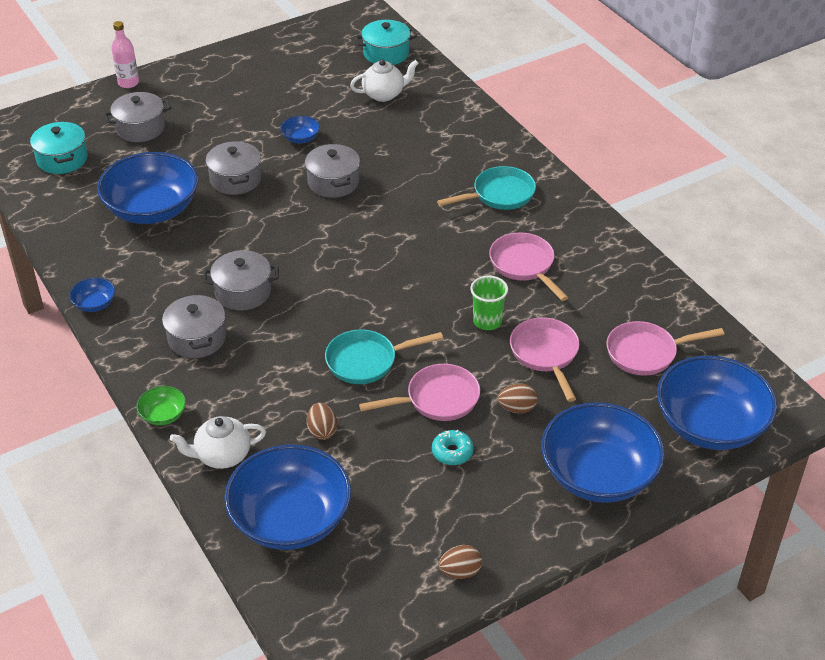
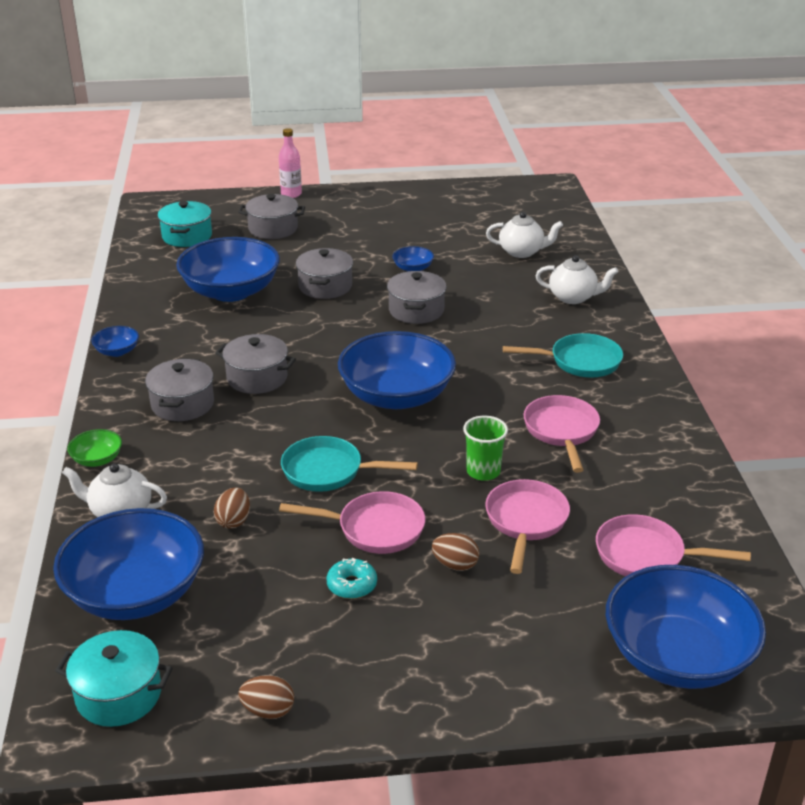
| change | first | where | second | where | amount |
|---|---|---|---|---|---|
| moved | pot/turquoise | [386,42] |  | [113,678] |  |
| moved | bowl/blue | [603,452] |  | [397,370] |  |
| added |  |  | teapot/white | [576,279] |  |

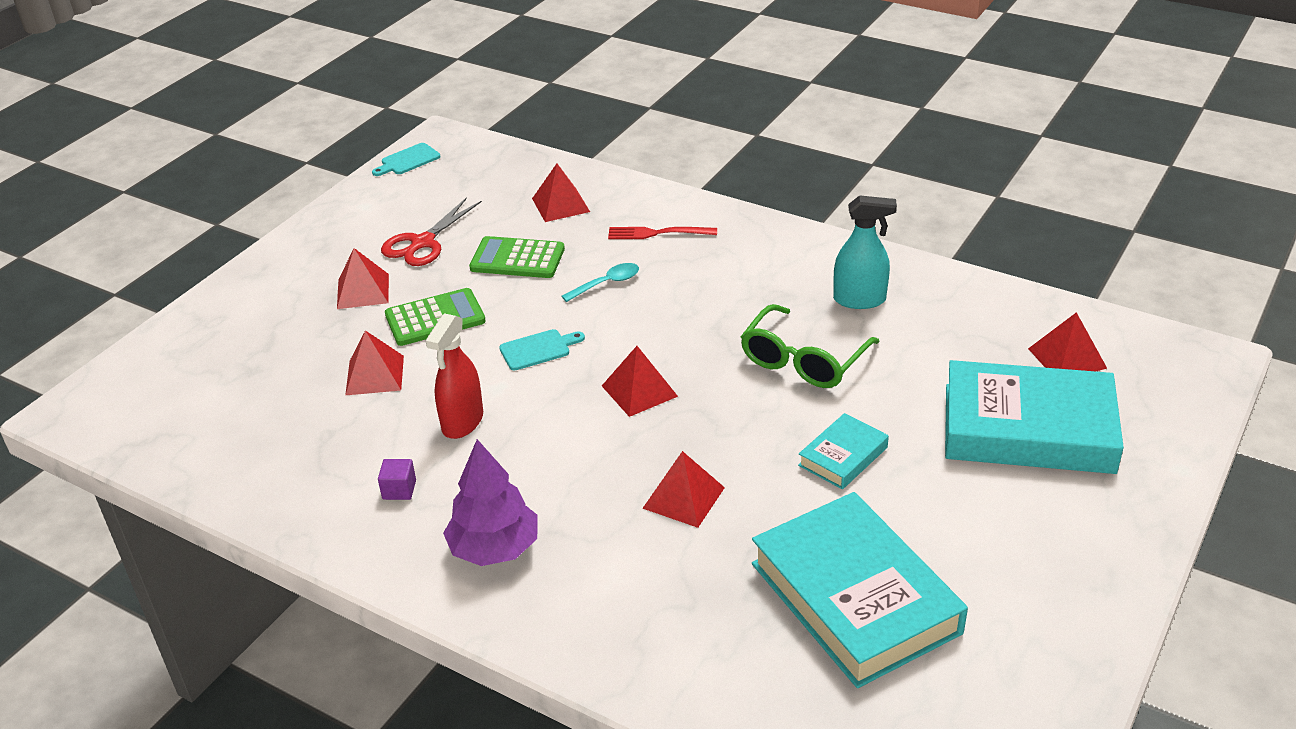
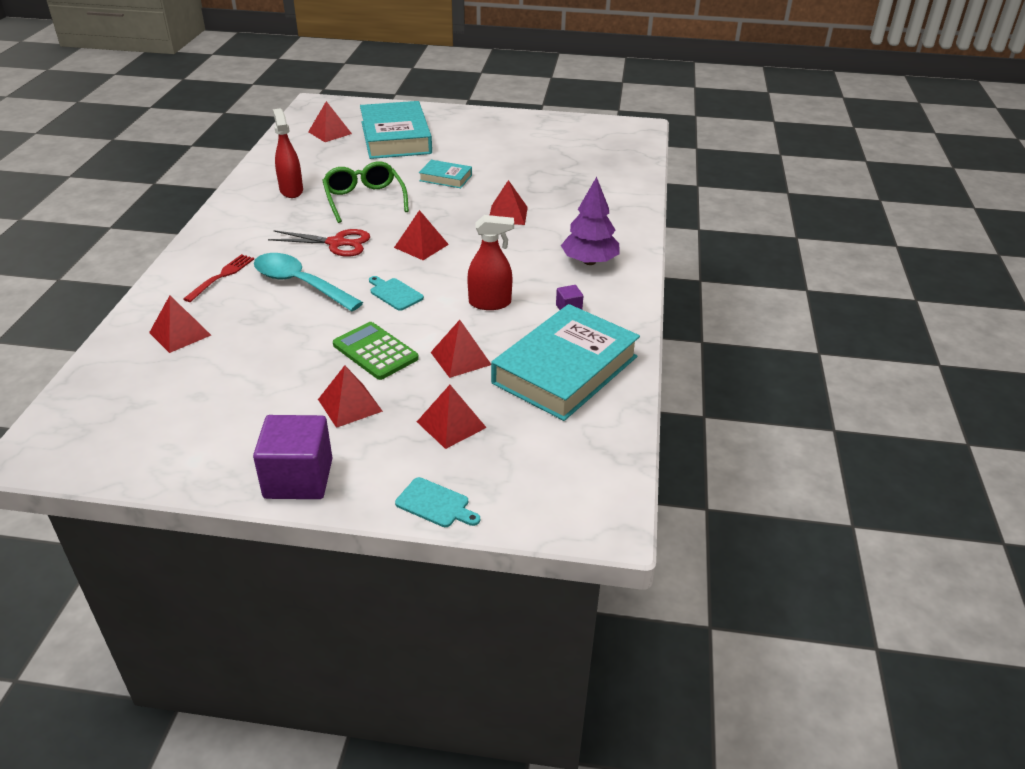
| change | first | where | second | where | amount |
|---|---|---|---|---|---|
| moved | cutting board/turquoise | [406,159] |  | [437,502] |  |
| recoloured | spray bottle/turquoise | [865,252] | spray bottle/red | [288,153] |  |
| moved | scissors/red | [431,231] |  | [319,243] |  |
| turned | fork/red | [662,233] |  | [218,278] | 135 degrees counterclockwise |
| removed | calculator/green | [517,257] |  |  |  |
| resized | spoon/turquoise | [600,282] |  | [308,282] | x1.92 |
| turned | glasses/green | [810,346] |  | [365,192] | 120 degrees counterclockwise |
| moved | book/turquoise | [860,590] |  | [565,362] |  |
| added |  |  | pyramid/red | [452,417] |  |
| added |  |  | cube/purple | [292,457] |  |

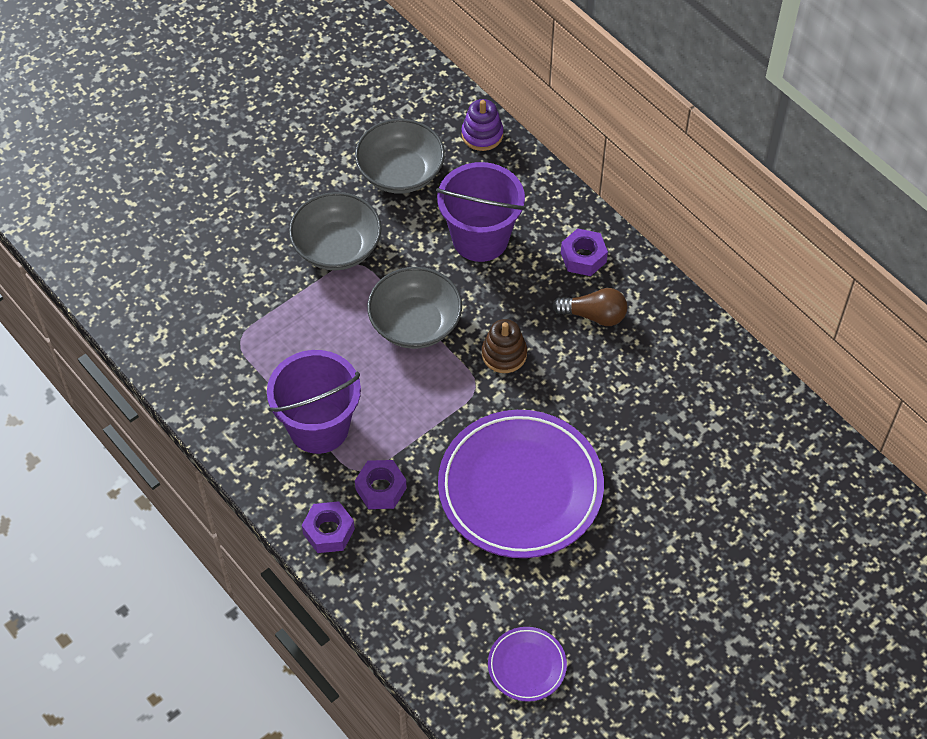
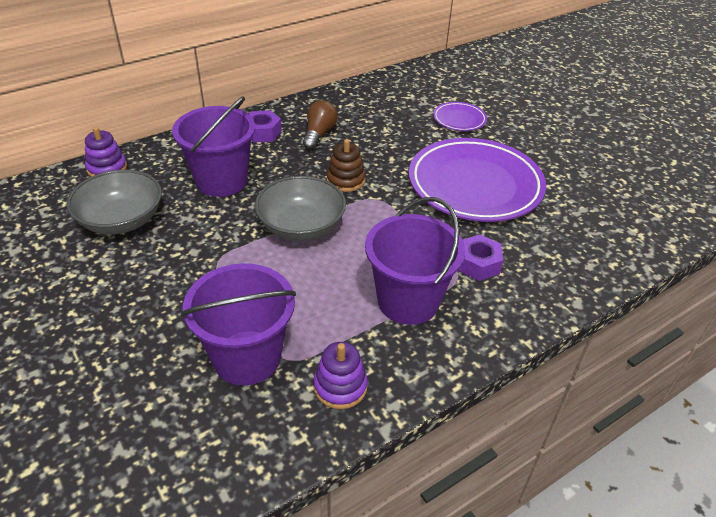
| change | first | where | second | where | amount |
|---|---|---|---|---|---|
| removed | bowl/grey | [335,231] |  |  |  |
| removed | nut/purple | [328,527] |  |  |  |
| moved | plate/purple | [527,664] |  | [460,116] |  |
| added |  |  | bucket/purple | [238,324] |  |
| added |  |  | stacking toy/purple | [340,375] |  |

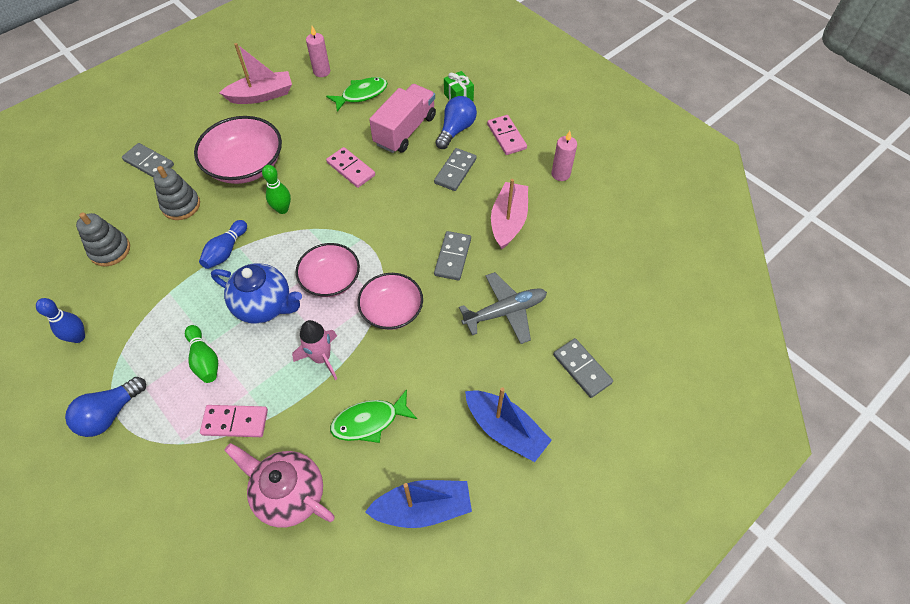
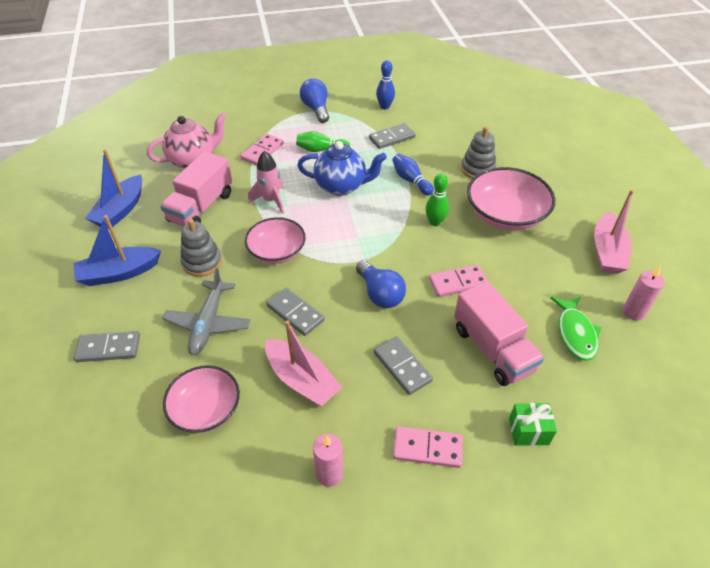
| change | first | where | second | where | amount |
|---|---|---|---|---|---|
| moved | light bulb/blue | [456,122] |  | [381,284] |  |
| moved | domino/grey | [148,160] |  | [392,136] |  |
| moved | stacking toy/grey | [103,239] |  | [201,248] |  |
| moved | bowl/pink | [328,270] |  | [201,399] |  |
| turned | teapot/blue | [256,293] |  | [342,168] | 135 degrees counterclockwise |
| replaced | fish/green | [373,416] | truck/pink | [196,188] |  |

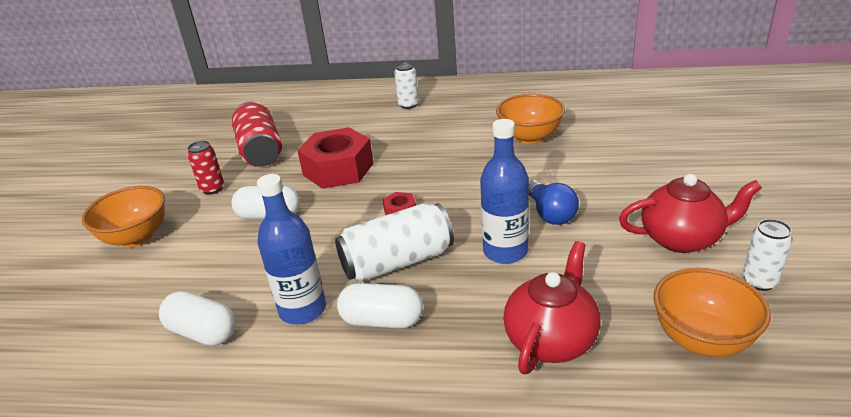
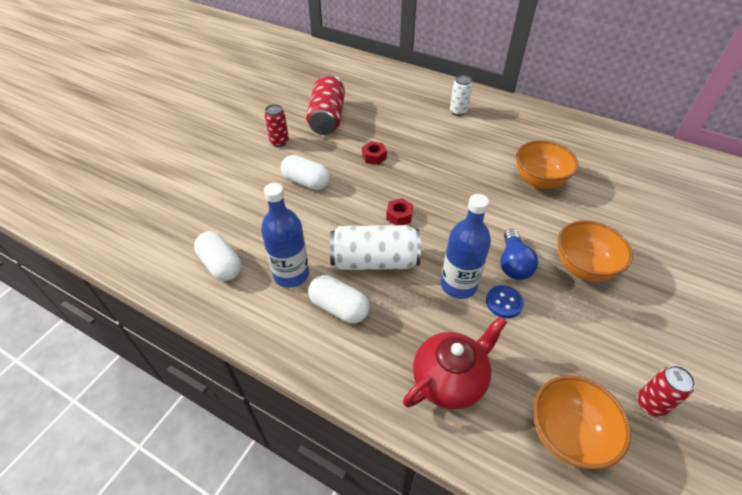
| change | first | where | second | where | amount |
|---|---|---|---|---|---|
| resized | nut/red | [335,158] |  | [374,153] | x0.44 |
| removed | teapot/red | [690,213] |  |  |  |
| moved | bowl/orange | [123,216] |  | [595,251] |  |
| recoloured | can/white | [767,255] | can/red | [666,391] |  |
| added |  |  | button/blue | [505,301] |  |

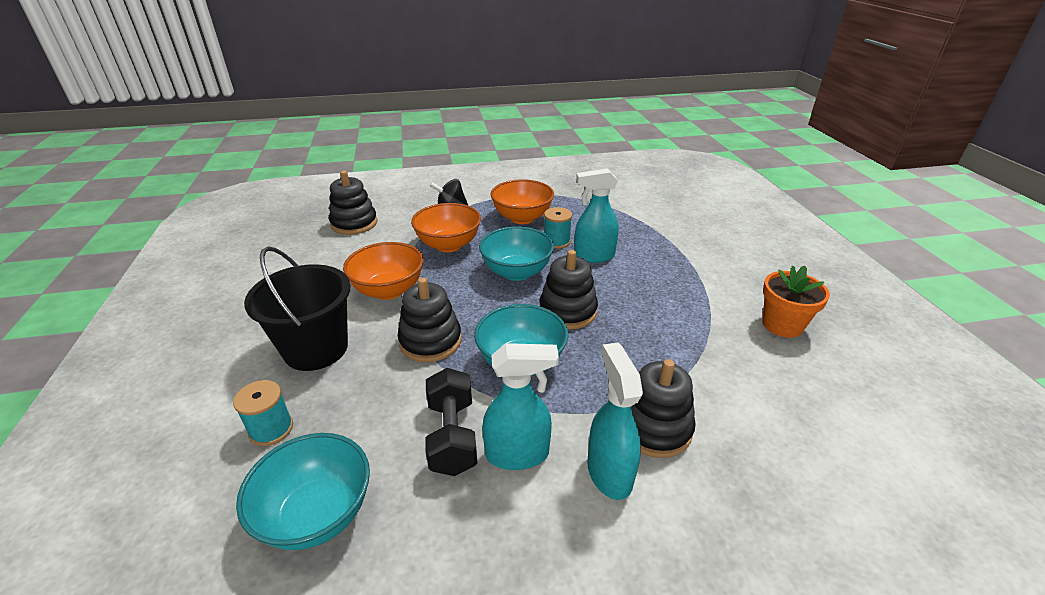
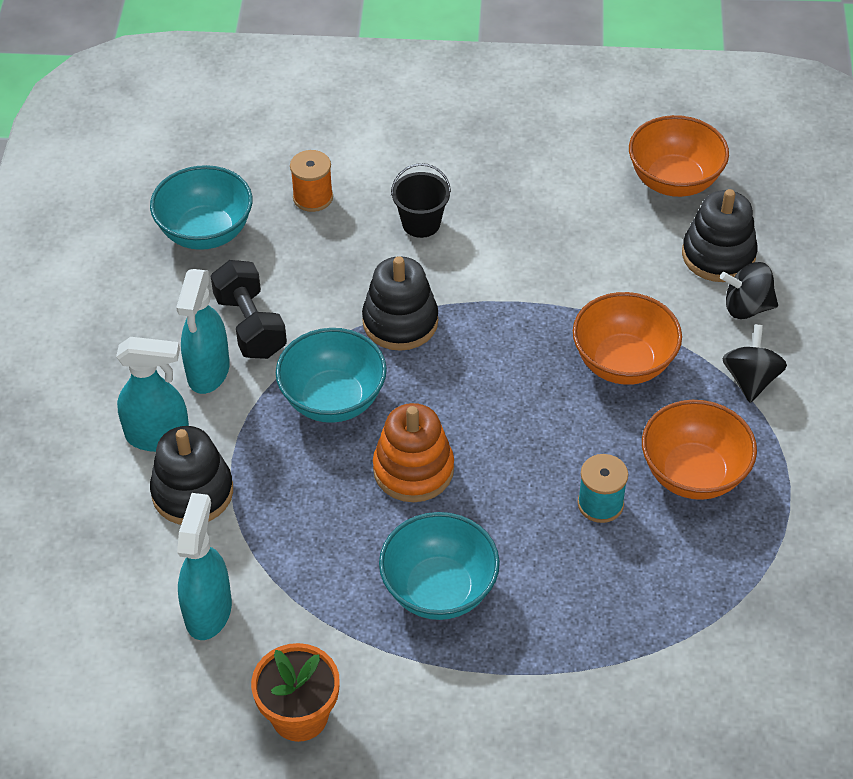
| change | first | where | second | where | amount |
|---|---|---|---|---|---|
| moved | spray bottle/turquoise | [596,215] |  | [204,566] |  |
| moved | bowl/turquoise | [516,253] |  | [439,566] |  |
| moved | bowl/orange | [383,271] |  | [679,156] |  |
| resized | bucket/black | [297,308] |  | [421,200] | x0.54 |
| recoloured | stacking toy/black | [568,290] | stacking toy/orange | [413,452] |  |
| turned | dumbbell/black | [451,422] |  | [249,309] | 60 degrees clockwise |
| recoloured | spool/turquoise | [263,413] | spool/orange | [311,181] |  |
| added |  |  | spinning top/black | [749,290] |  |

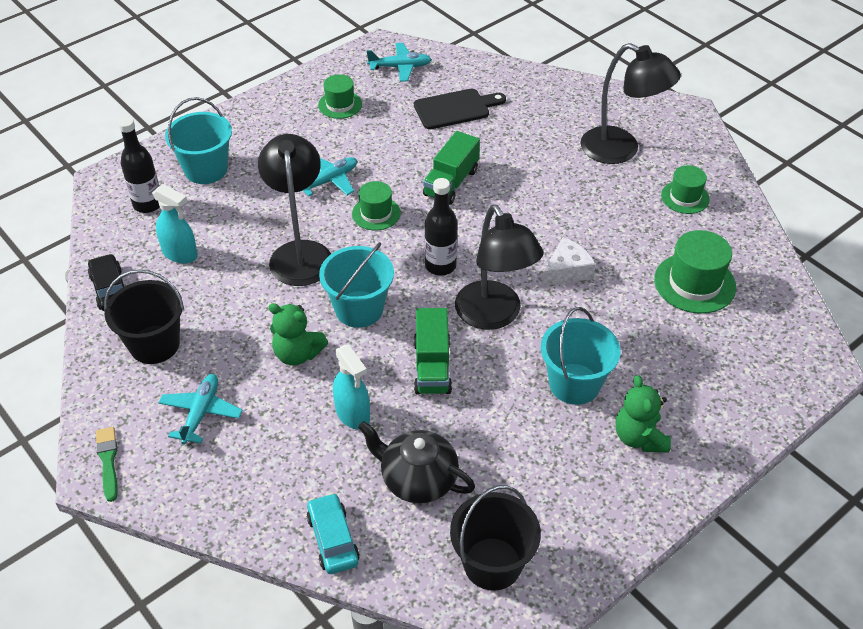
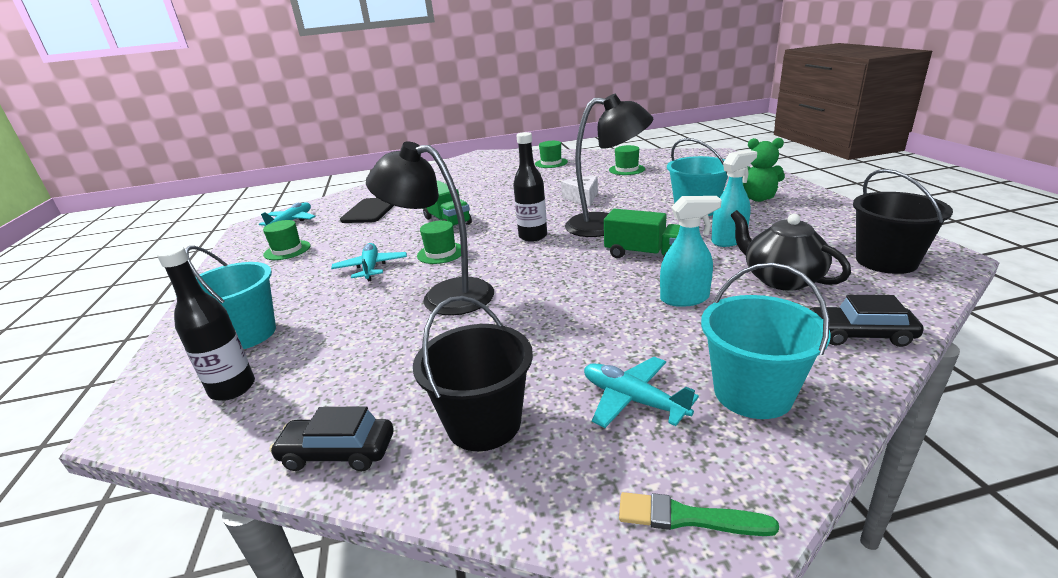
| change | first | where | second | where | amount |
|---|---|---|---|---|---|
| removed | lamp/black | [631,103] |  |  |  |
| moved | spray bottle/turquoise | [175,224] |  | [734,198] |  |
| resized | hat/green | [695,272] |  | [627,160] | x0.64 |
| moved | bucket/turquoise | [356,285] |  | [766,341] |  |
| removed | teddy bear/green | [298,334] |  |  |  |
| turned | teapot/black | [416,462] |  | [790,250] | 90 degrees clockwise |
| recoloured | car/turquoise | [333,533] | car/black | [867,321] |  |

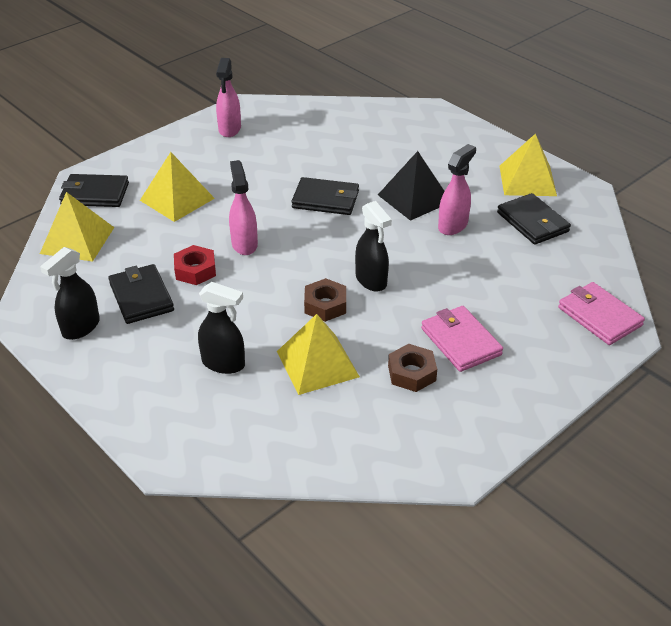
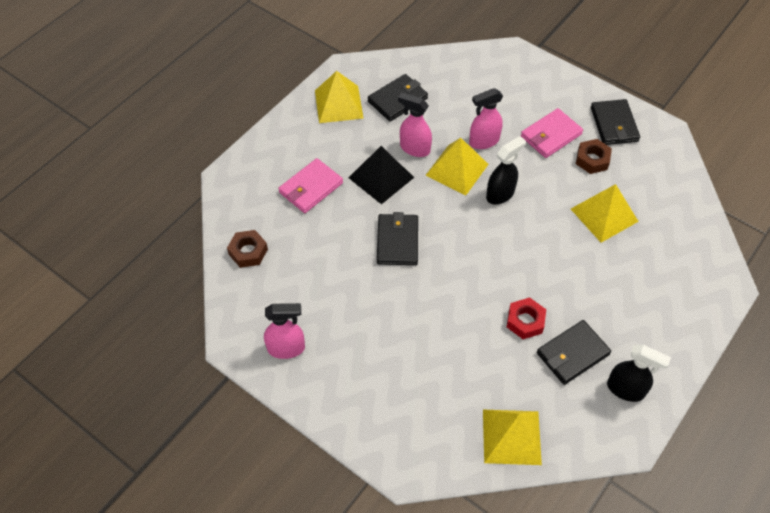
| change | first | where | second | where | amount |
|---|---|---|---|---|---|
| moved | pyramid/yellow | [177,187] |  | [457,166] |  |
| moved | spray bottle/pink | [243,207] |  | [486,118] |  |
| moved | wallet/black | [94,190] |  | [615,122] |  |
| moved | nut/brown | [325,300] |  | [247,249] |  |
| removed | spray bottle/black | [221,328] |  |  |  |
| moved | wallet/pink | [601,313] |  | [310,185] |  |

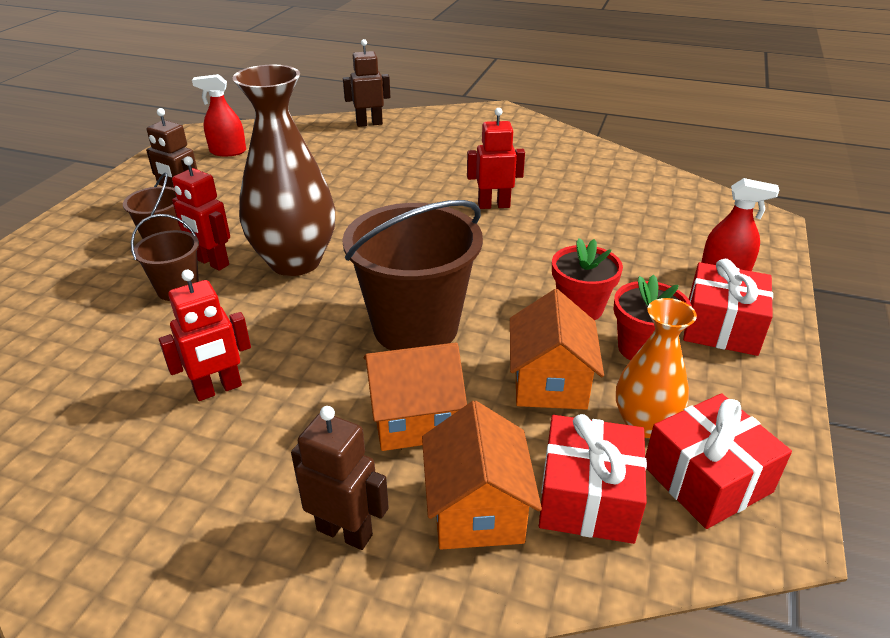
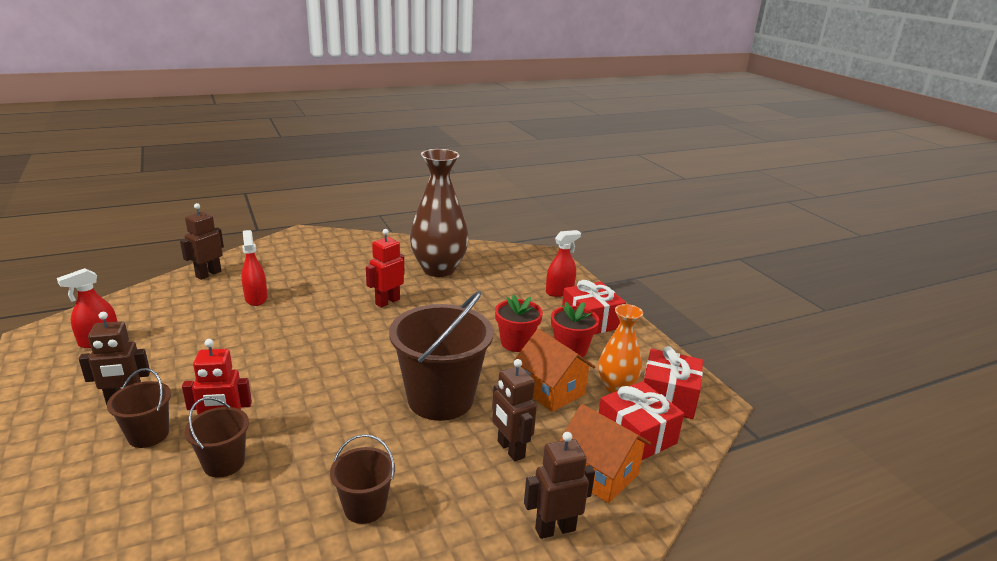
| change | first | where | second | where | amount |
|---|---|---|---|---|---|
| moved | vase/brown | [283,170] |  | [439,213] |  |
| replaced | robot/red | [205,335] | bucket/brown | [362,479] |  |
| replaced | house/orange | [415,396] | robot/brown | [514,410] |  |
| added |  |  | spray bottle/red | [254,268] |  |

